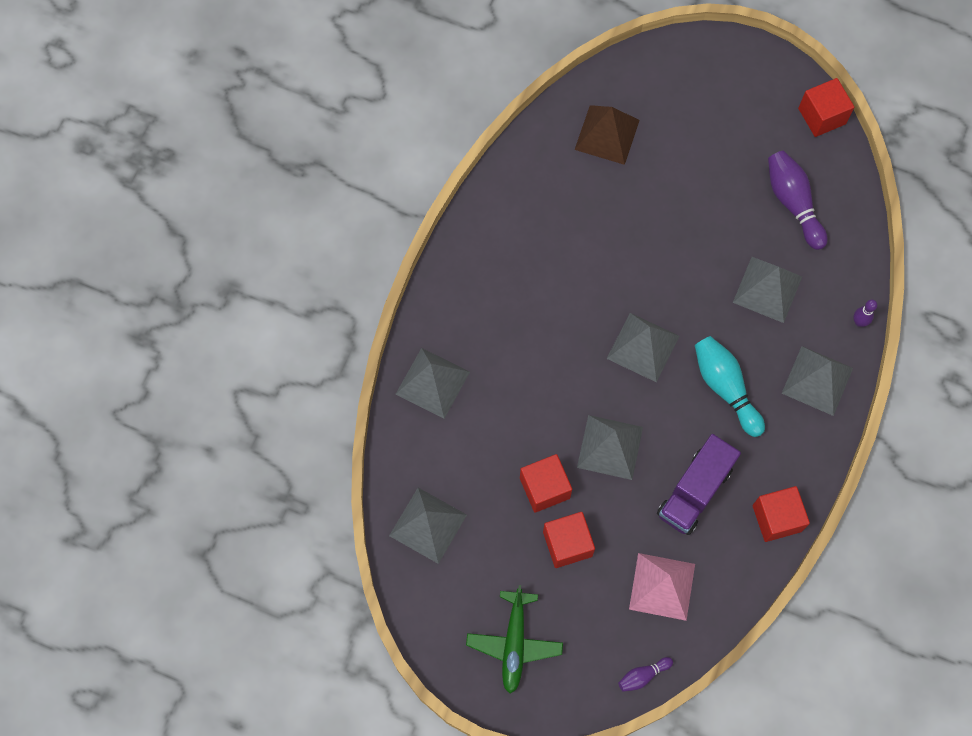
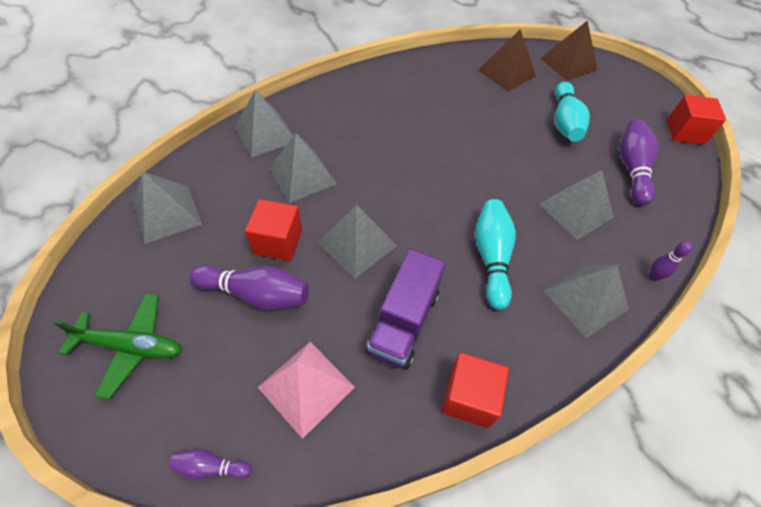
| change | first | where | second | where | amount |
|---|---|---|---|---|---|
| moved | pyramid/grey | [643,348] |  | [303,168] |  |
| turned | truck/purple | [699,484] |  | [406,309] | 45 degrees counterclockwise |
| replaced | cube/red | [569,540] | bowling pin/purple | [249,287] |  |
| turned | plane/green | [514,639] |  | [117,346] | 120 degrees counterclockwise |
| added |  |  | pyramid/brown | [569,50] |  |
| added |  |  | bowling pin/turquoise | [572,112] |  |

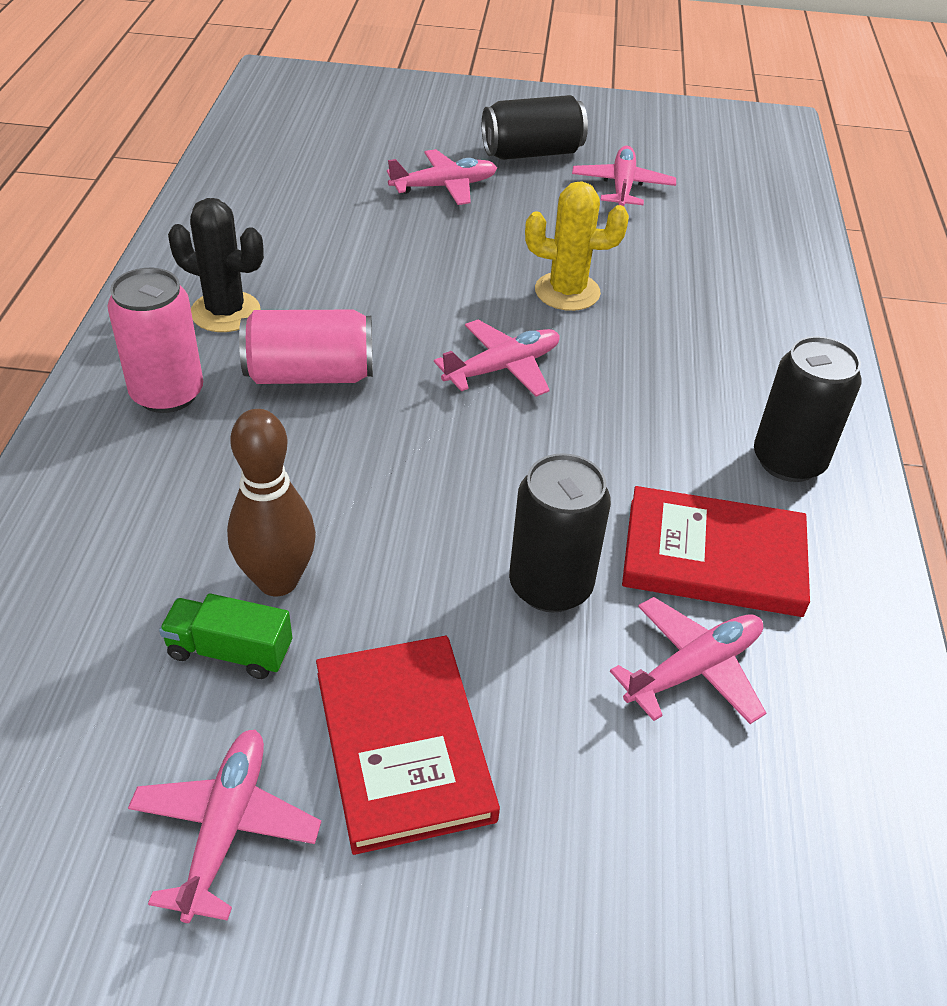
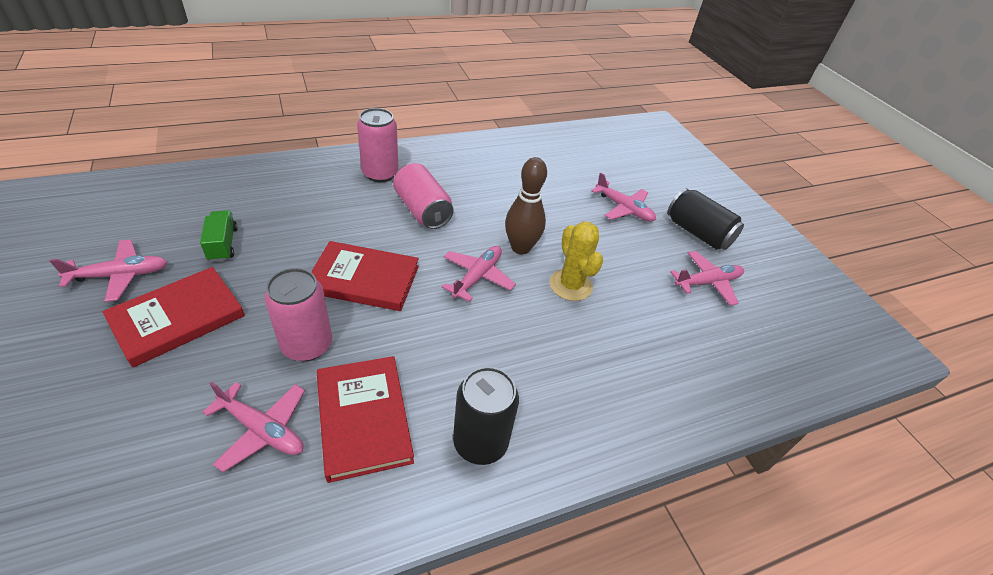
| change | first | where | second | where | amount |
|---|---|---|---|---|---|
| removed | cactus/black | [216,265] |  |  |  |
| turned | plane/pink | [497,358] |  | [479,274] | 90 degrees counterclockwise |
| moved | bowling pin/brown | [271,502] |  | [526,205] |  |
| recoloured | can/black | [560,533] | can/pink | [298,314] |  |
| added |  |  | book/red | [365,276] |  |

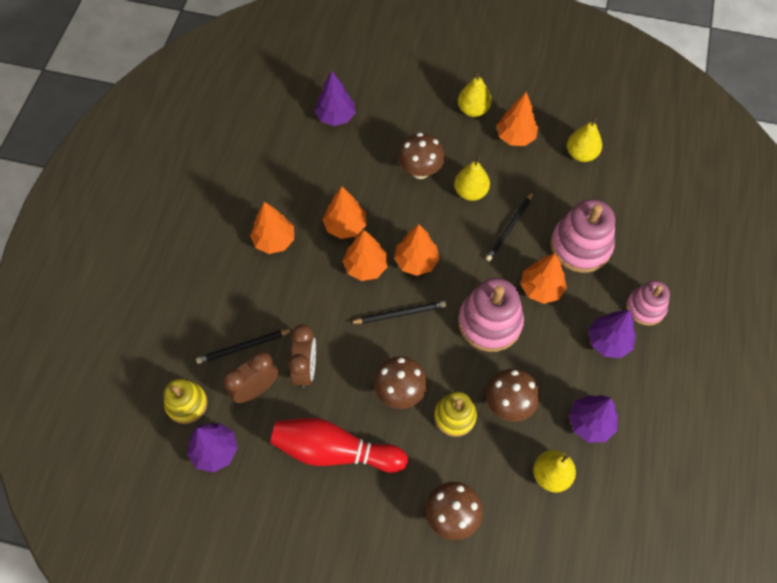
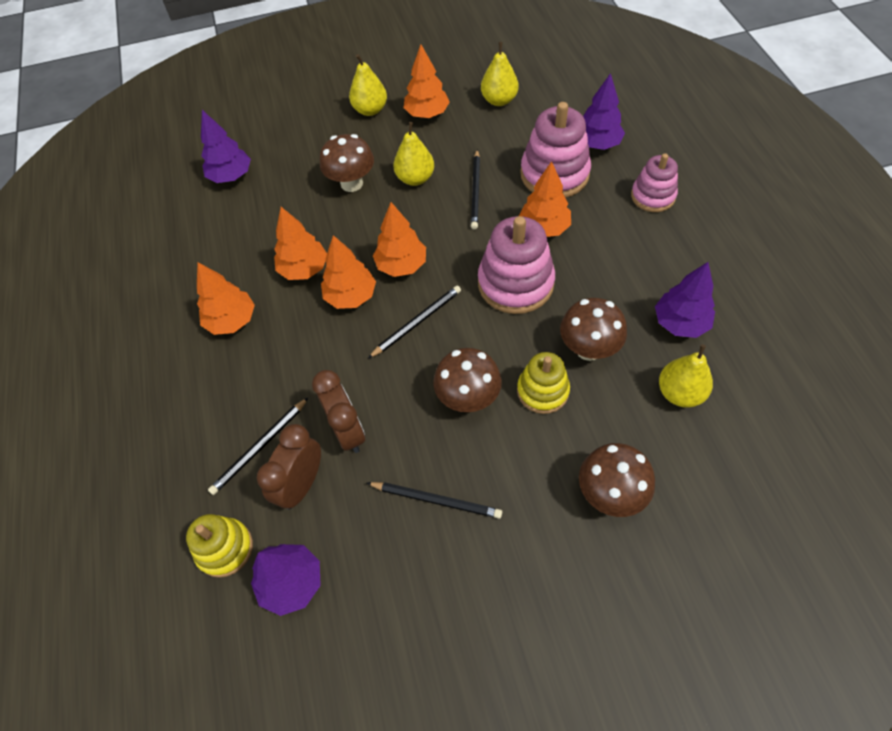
| change | first | where | second | where | amount |
|---|---|---|---|---|---|
| moved | tree/purple | [612,334] |  | [604,111] |  |
| replaced | bowling pin/red | [339,445] | pencil/black | [434,500] |  |

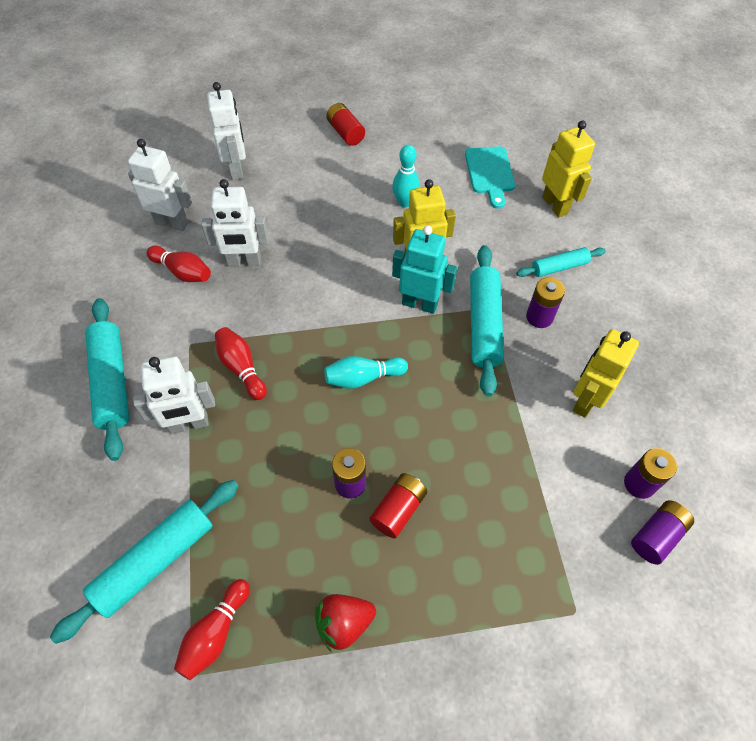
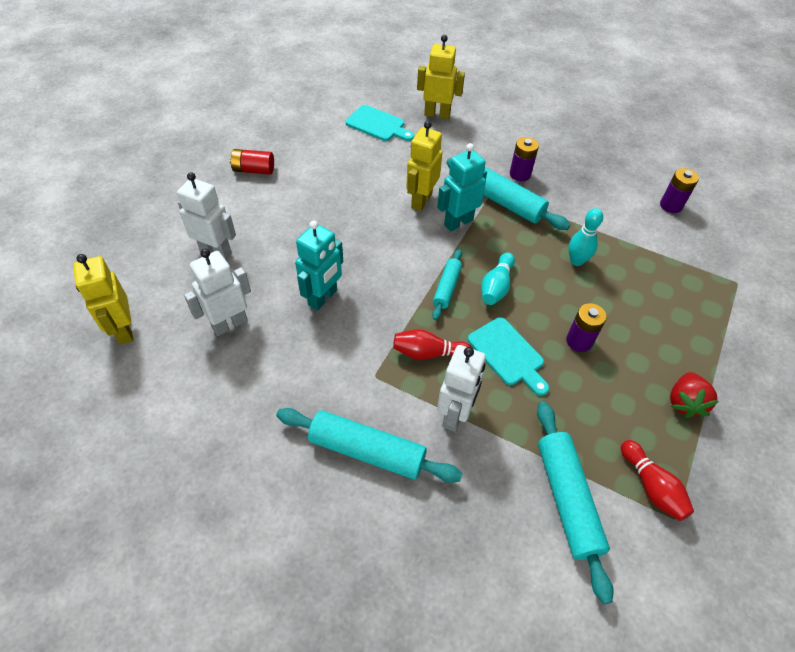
| change | first | where | second | where | amount |
|---|---|---|---|---|---|
| moved | bowling pin/turquoise | [406,176] |  | [585,237] |  |
| recoloured | robot/white | [235,223] | robot/turquoise | [319,266] |  |
| removed | bowling pin/red | [178,264] |  |  |  |
| moved | rolling pin/turquoise | [561,262] |  | [447,284] |  |
| moved | robot/yellow | [606,373] |  | [103,299] |  |
| removed | battery/red | [398,505] |  |  |  |
| removed | battery/purple | [662,532] |  |  |  |
| added |  |  | cutting board/turquoise | [508,356] |  |

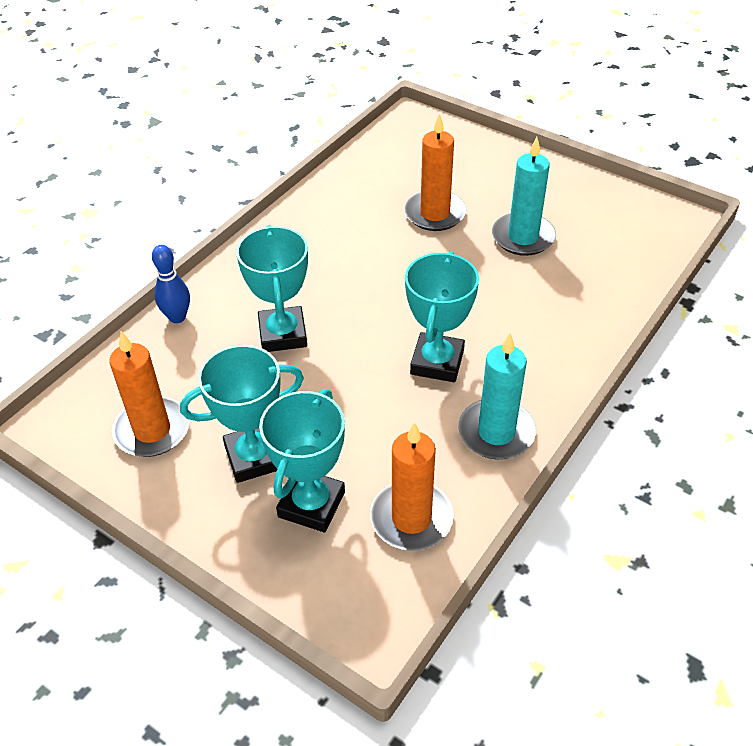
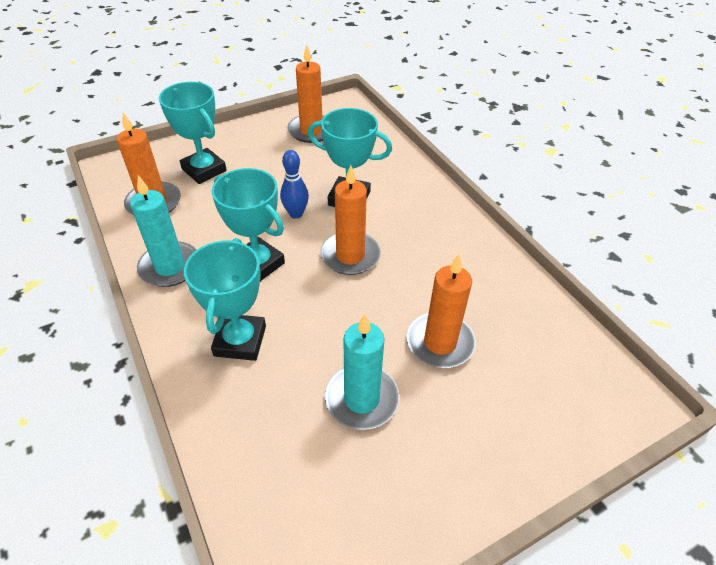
| change | first | where | second | where | amount |
|---|---|---|---|---|---|
| moved | bowling pin/blue | [171,284] |  | [294,184] |  |
| moved | trophy/turquoise | [242,414] |  | [225,299] |  |
| added |  |  | candle/orange | [350,220] |  |

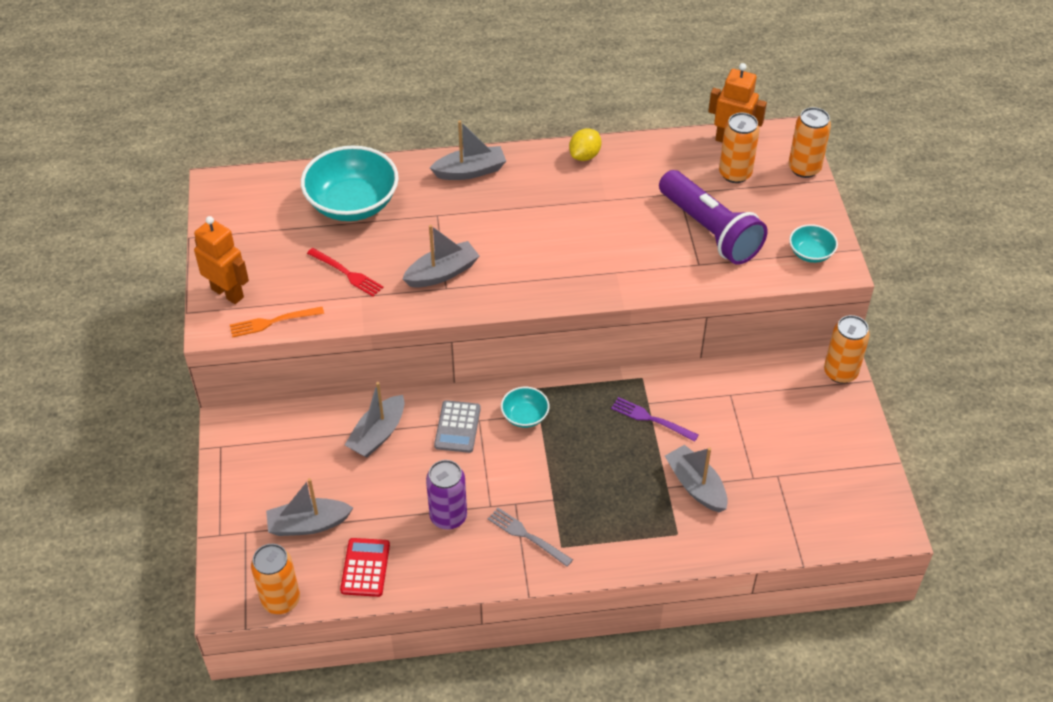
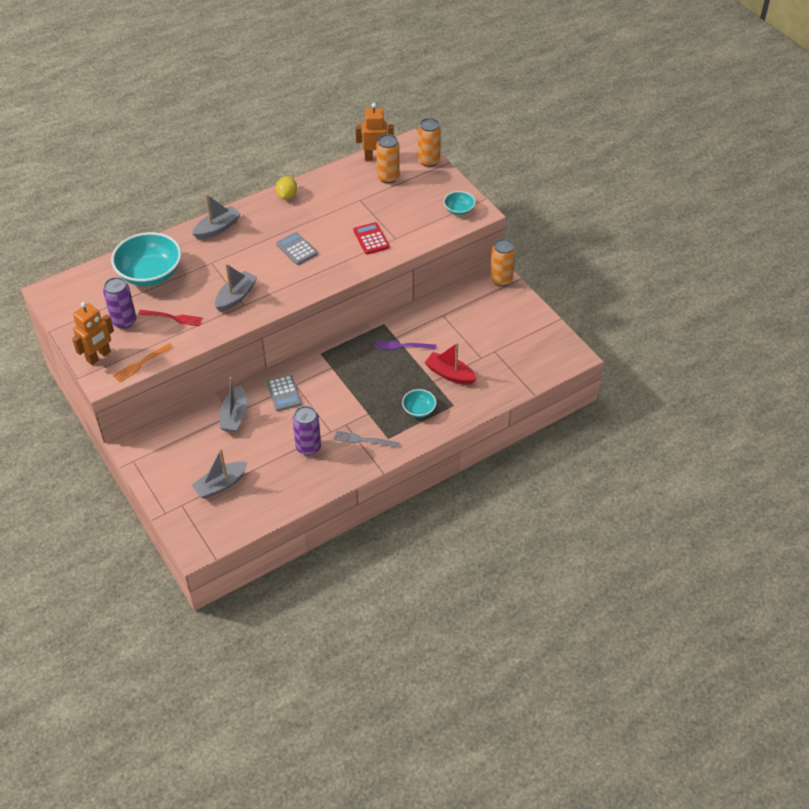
| change | first | where | second | where | amount |
|---|---|---|---|---|---|
| removed | flashlight/purple | [713,217] |  |  |  |
| turned | robot/orange | [221,260] |  | [93,333] | 120 degrees clockwise |
| moved | bowl/turquoise | [525,407] |  | [419,403] |  |
| recoloured | boat/grey | [696,479] | boat/red | [450,364] |  |
| moved | calculator/red | [365,567] |  | [371,238] |  |
| removed | can/orange | [275,579] |  |  |  |
| added |  |  | calculator/grey | [297,248] |  |
| added |  |  | can/purple | [119,303] |  |

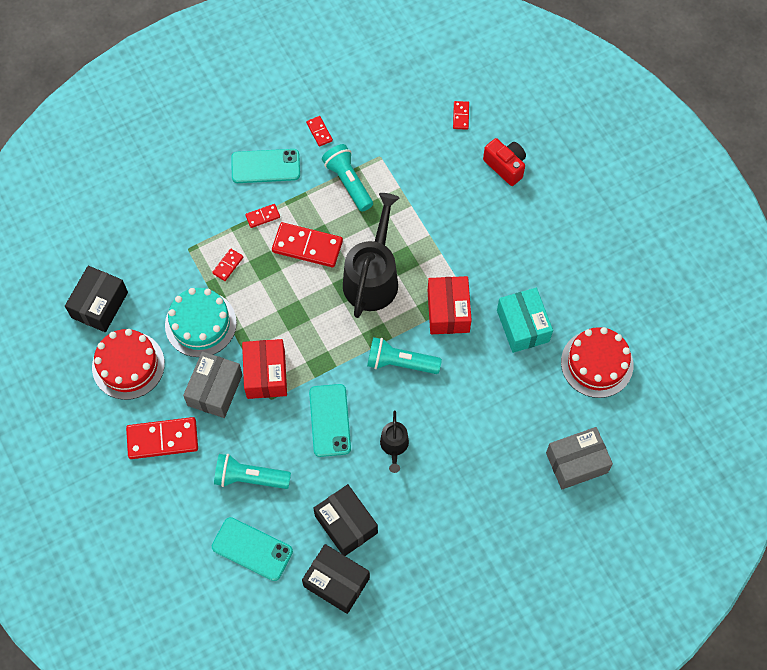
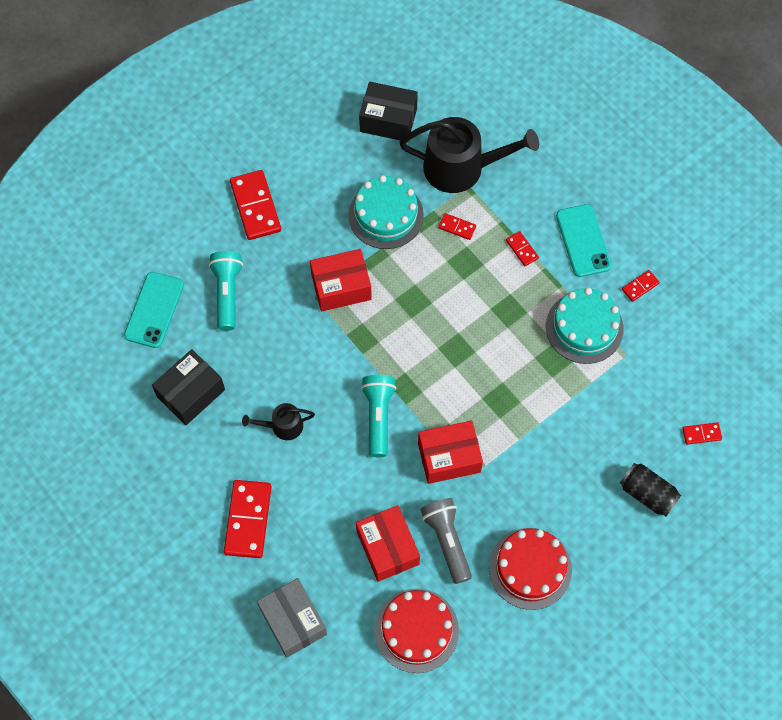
| change | first | where | second | where | amount |
|---|---|---|---|---|---|
| replaced | camera/red | [504,162] | can/black | [650,490] |  |
| replaced | flashlight/turquoise | [347,178] | cake/turquoise | [585,325] |  |
| moved | watering can/black | [371,255] |  | [469,155] |  |
| moved | domino/red | [307,244] |  | [248,519] |  |
| replaced | box/turquoise | [525,320] | flashlight/grey | [446,541] |  |
| moved | cake/red | [128,364] |  | [530,569] |  |
| removed | box/grey | [213,384] |  |  |  |
| removed | phone/turquoise | [330,420] |  |  |  |
| removed | box/black | [336,579] |  |  |  |
| added |  |  | box/red | [388,543] |  |

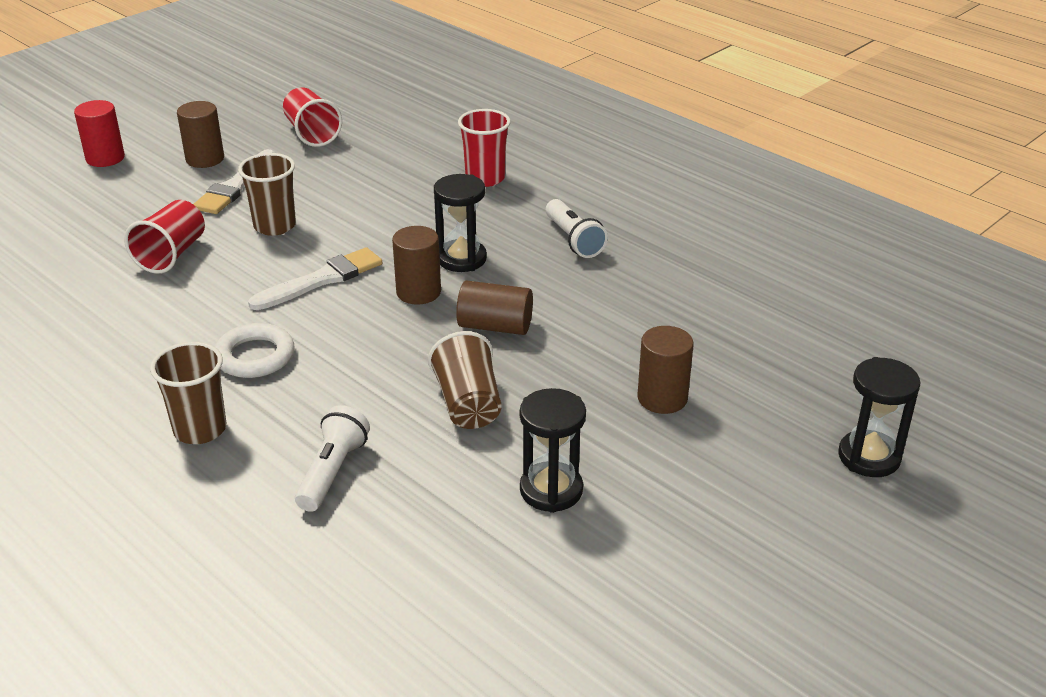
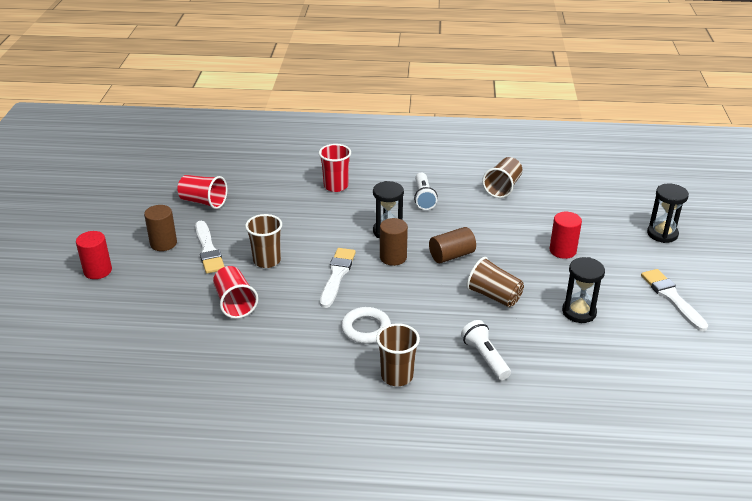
| change | first | where | second | where | amount |
|---|---|---|---|---|---|
| turned | flashlight/white | [577,228] |  | [426,191] | 60 degrees clockwise |
| recoloured | cylinder/brown | [666,370] | cylinder/red | [565,235] |  |
| added |  |  | cup/brown | [502,177] |  |
| added |  |  | brush/white | [674,300] |  |

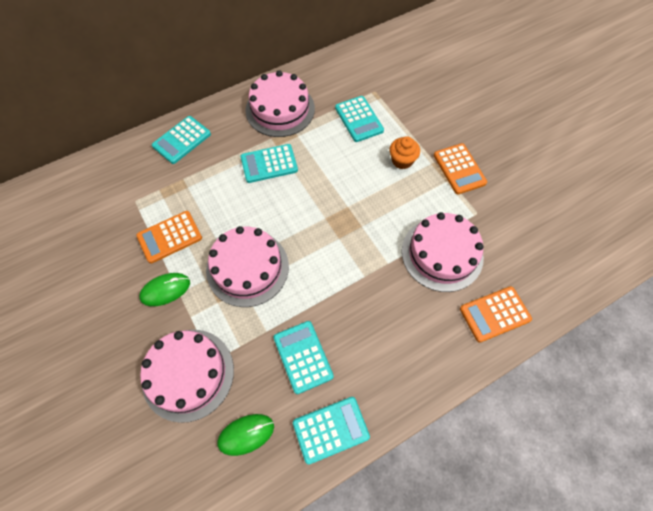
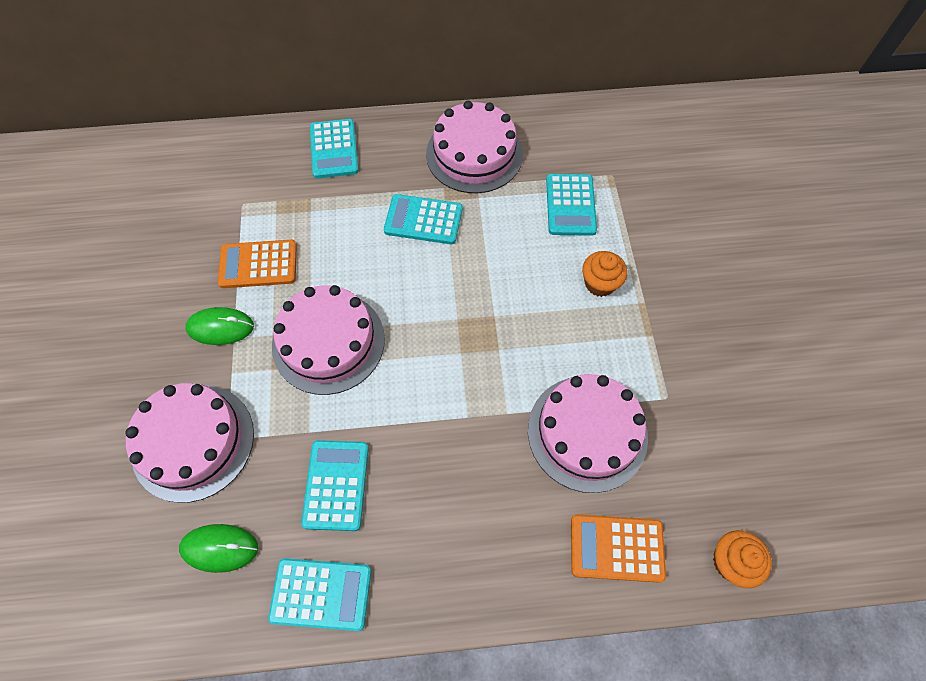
| change | first | where | second | where | amount |
|---|---|---|---|---|---|
| turned | calculator/turquoise | [181,140] |  | [334,149] | 75 degrees counterclockwise |
| removed | calculator/orange | [460,168] |  |  |  |
| added |  |  | cupcake/orange | [742,559] |  |

